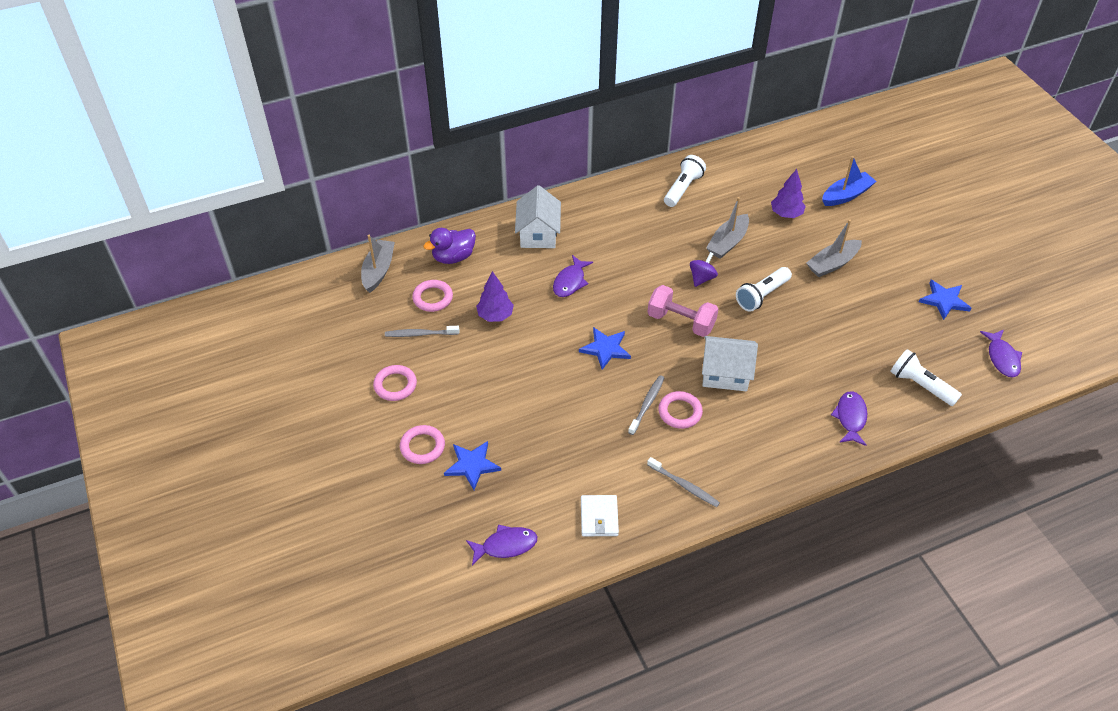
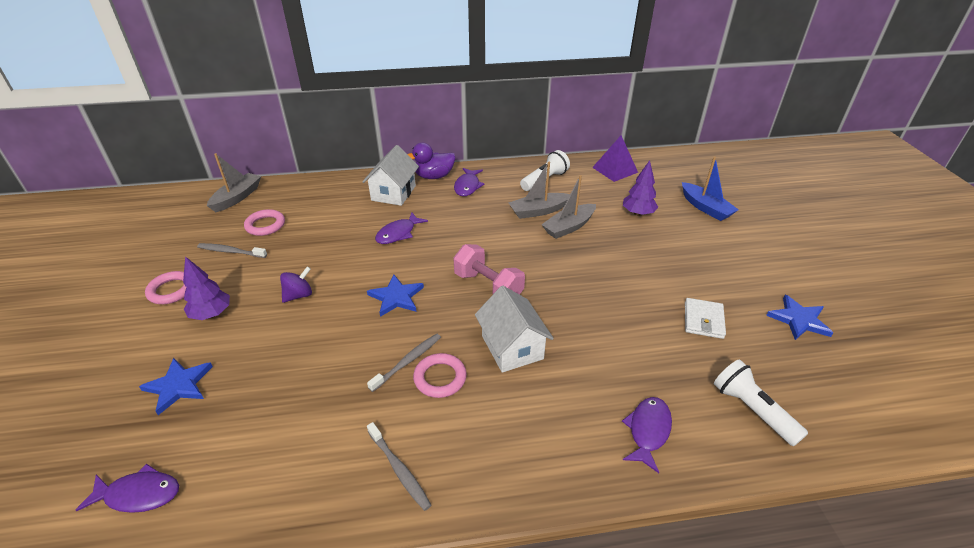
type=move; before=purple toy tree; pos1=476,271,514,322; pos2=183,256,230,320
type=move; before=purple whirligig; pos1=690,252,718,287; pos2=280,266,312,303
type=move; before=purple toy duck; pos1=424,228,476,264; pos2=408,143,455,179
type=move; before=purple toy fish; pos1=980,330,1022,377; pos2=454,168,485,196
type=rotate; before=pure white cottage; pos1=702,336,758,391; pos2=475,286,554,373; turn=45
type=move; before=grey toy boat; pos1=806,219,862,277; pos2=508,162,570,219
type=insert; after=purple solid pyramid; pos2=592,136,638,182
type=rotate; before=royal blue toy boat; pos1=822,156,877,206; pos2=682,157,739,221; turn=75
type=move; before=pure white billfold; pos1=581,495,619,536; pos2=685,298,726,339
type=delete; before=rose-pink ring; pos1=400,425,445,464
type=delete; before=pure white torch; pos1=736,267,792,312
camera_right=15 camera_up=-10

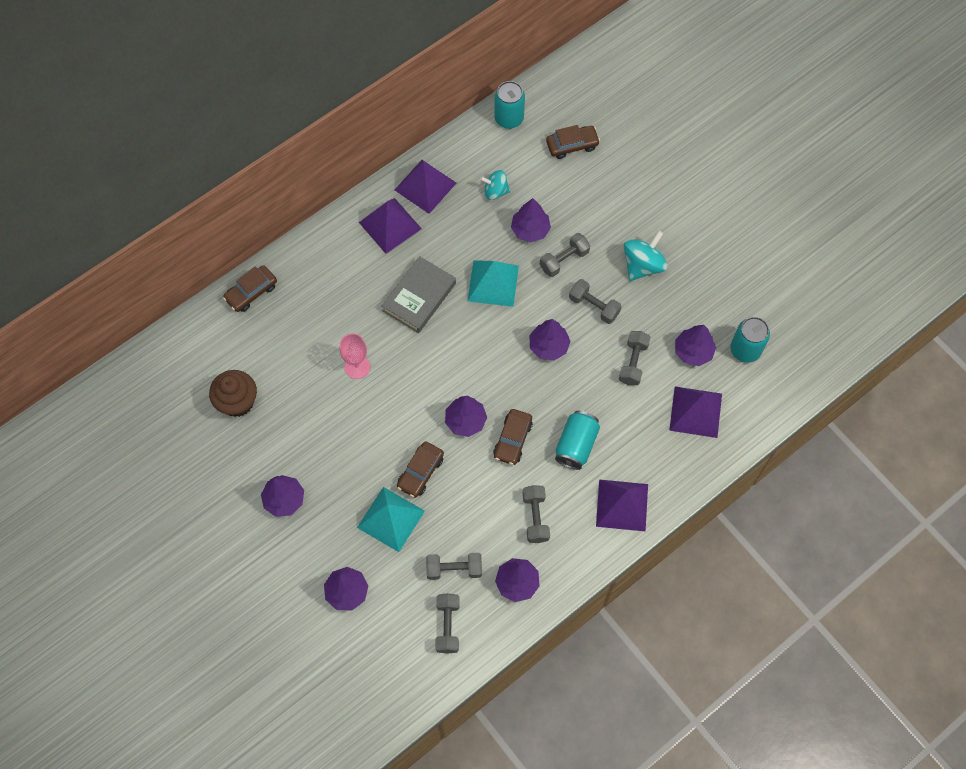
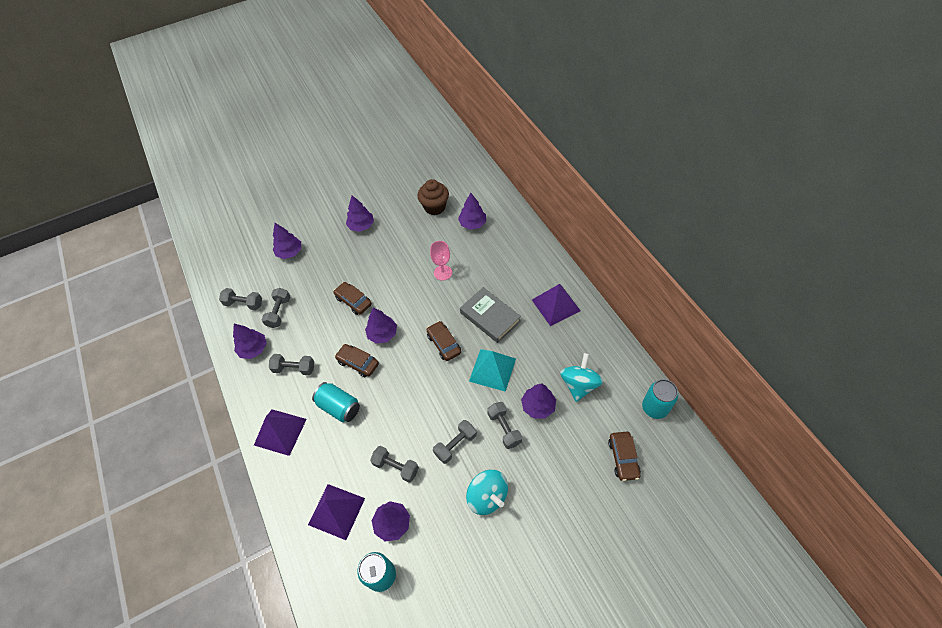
type=move; before=russet toy car; pos1=223,265,277,312; pos2=426,321,461,361
type=move; before=purple toy tree; pos1=529,319,571,361; pos2=458,193,486,230
type=resize; before=teal whirligig; pos1=480,170,511,200; pos2=560,353,603,402; scale=1.53
type=delete; before=teal solid pyramid; pos1=357,487,425,552
type=delete; before=purple solid pyramid; pos1=395,160,456,214
camera_right=105 camera_up=-10

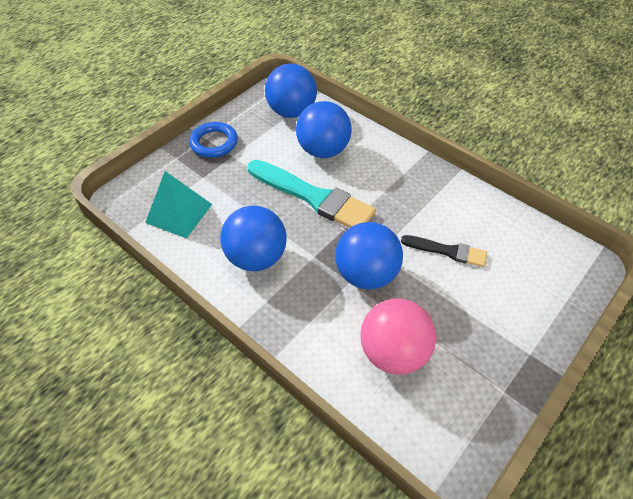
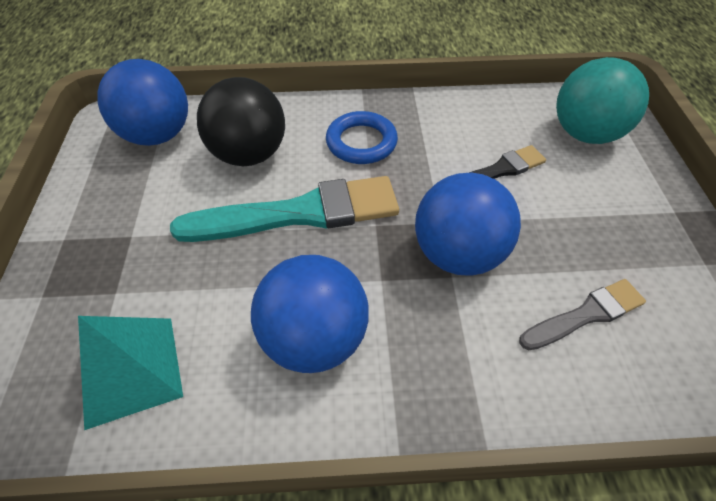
type=recolor; before=royal blue play ball; after=jet-black play ball; pos1=296,101,352,158; pos2=197,77,285,166
type=move; before=royal blue ring; pos1=189,122,238,158; pos2=326,111,398,164
type=replace; before=rose-pink play ball; after=grey paintbrush; pos1=360,299,436,375; pos2=519,279,646,350
type=insert; after=teal play ball; pos2=556,57,649,144
camera_right=-45 camera_up=0

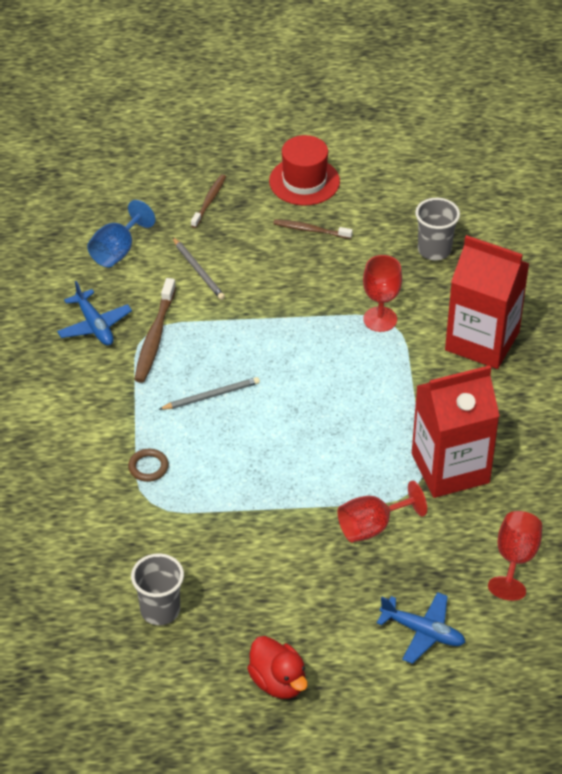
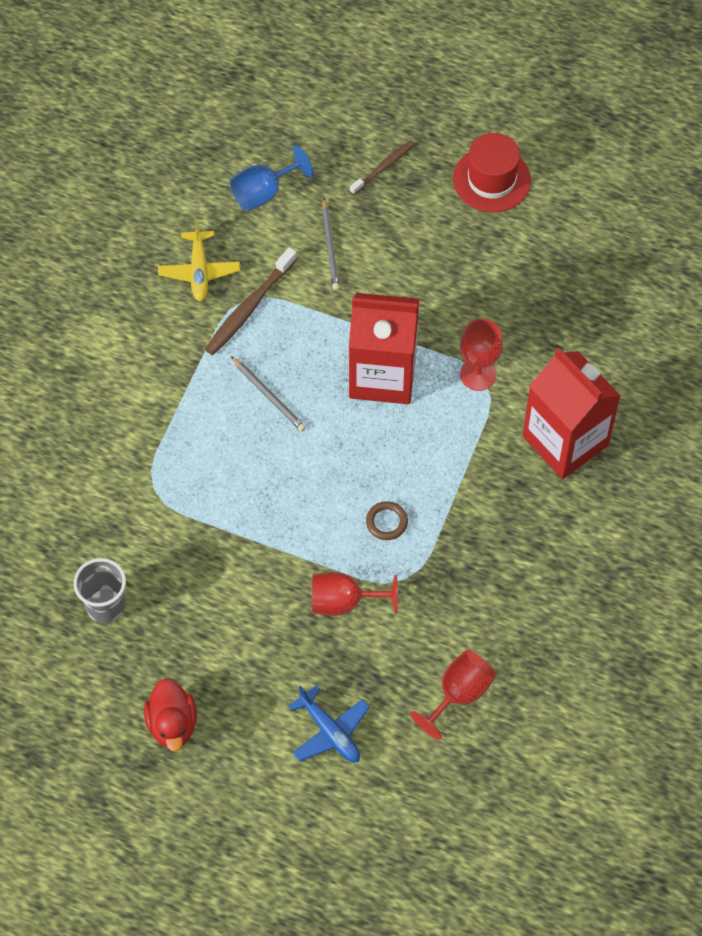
type=recolor; before=royal blue toy plane; after=yellow toy plane; pos1=57,281,132,346; pos2=158,220,240,302
type=rotate; before=grey lead pencil; pos1=158,377,260,410; pos2=231,356,306,432; turn=45
type=move; before=red milk carton; pos1=412,365,500,498; pos2=349,293,419,404
type=move; before=russet ring; pos1=128,449,169,482; pos2=366,501,408,540
type=delete; before=russet tooth brush; pos1=273,219,353,239
type=delete; before=grey cup; pos1=415,198,460,260
camera_right=25 camera_up=15

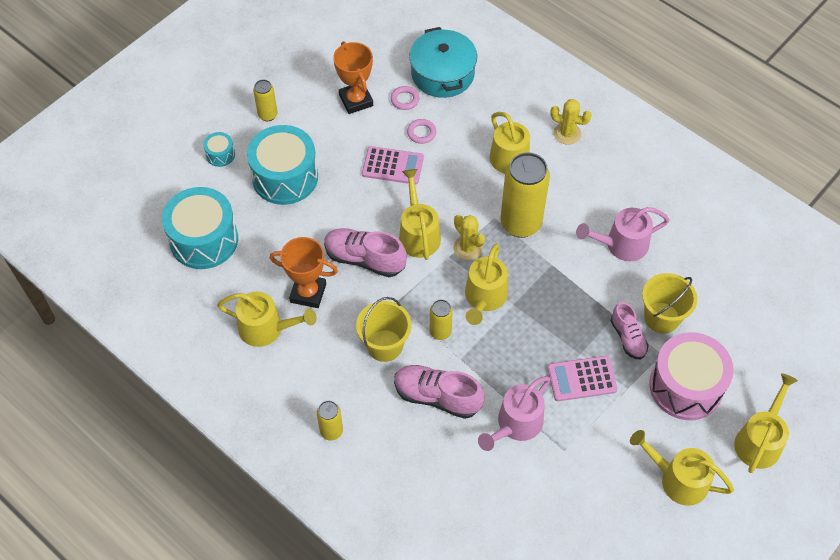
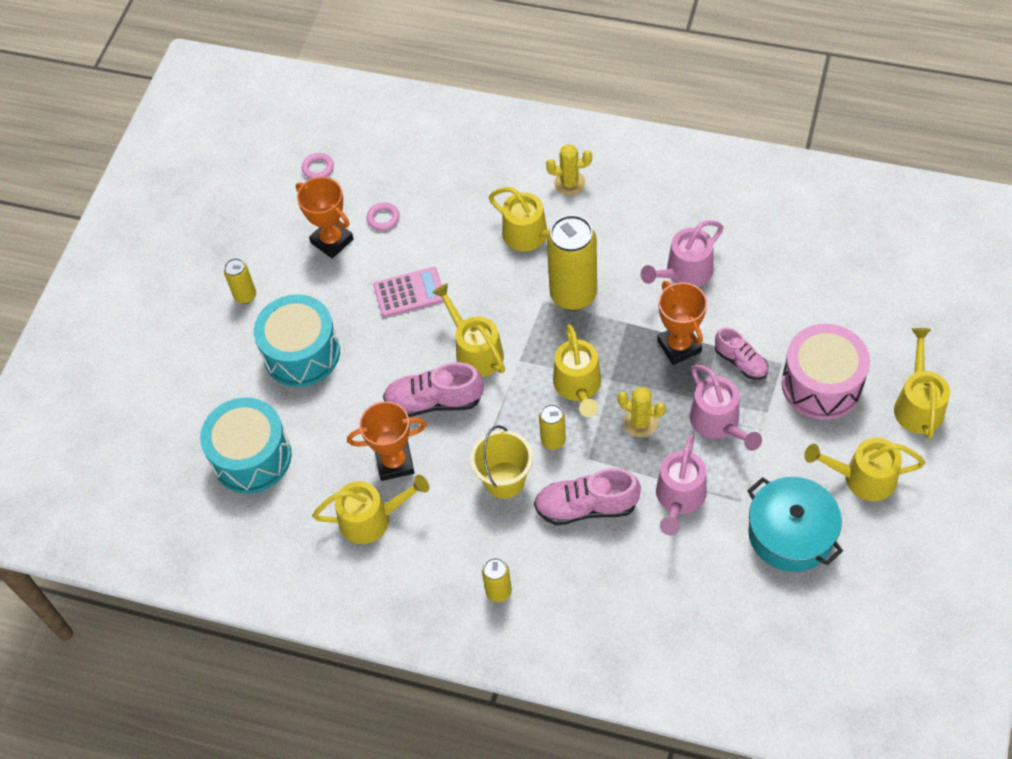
type=move; before=rose-pink ring; pos1=407,119,436,144; pos2=302,153,334,179
type=move; before=yellow prickly plant; pos1=454,215,485,260; pos2=617,387,666,437
type=insert; after=orange-coloured award cup; pos2=657,281,707,365
type=replace; before=rose-pink adding machine; after=rose-pink watering can; pos1=547,356,618,401; pos2=690,364,762,451
type=move; before=teal pot; pos1=409,27,477,98; pos2=747,477,843,572
type=delete; before=teal snare drum; pos1=203,132,235,167
type=delete; before=yellow sand bucket; pos1=642,273,697,334
camera_right=-20 camera_up=0

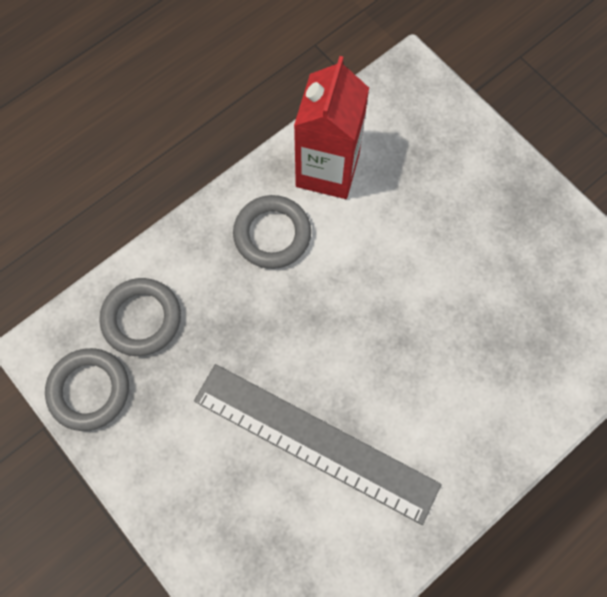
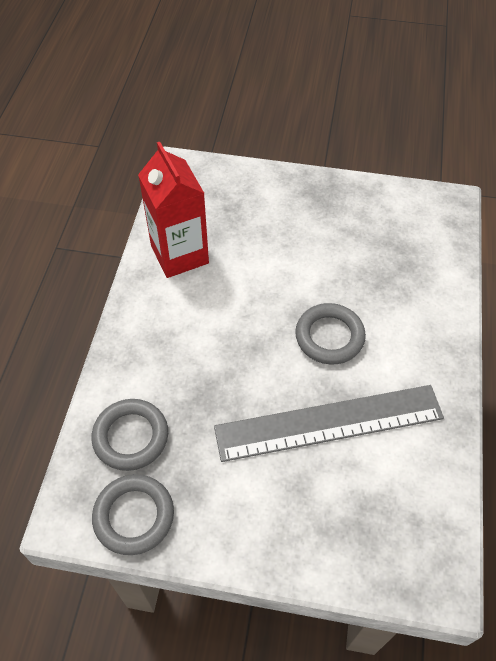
type=move; before=grey ring; pos1=233,195,311,269; pos2=295,303,366,364
camera_right=-40 camera_up=-15

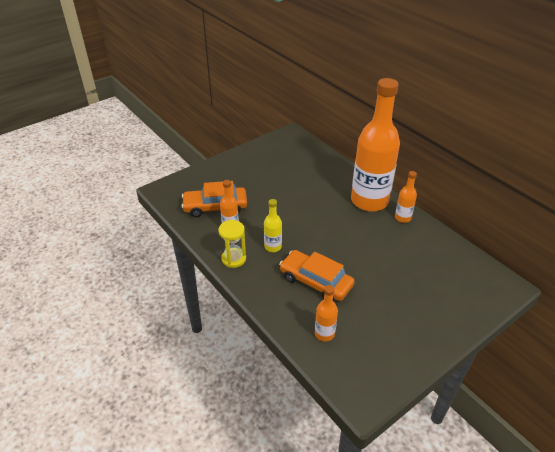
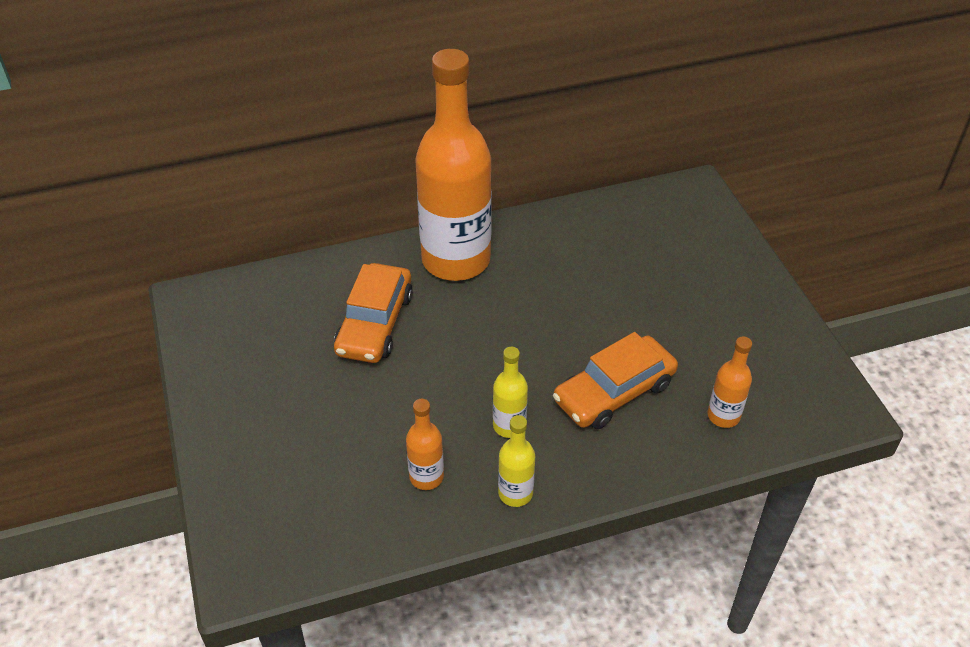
type=move; before=orange-coloured toy car; pos1=182,181,247,217; pos2=334,263,413,363
type=replace; before=yellow sandglass; after=yellow drink bottle; pos1=218,220,246,268; pos2=498,415,535,507
type=delete; before=orange-coloured drink bottle; pos1=395,171,417,223
camera_right=-70 camera_up=5

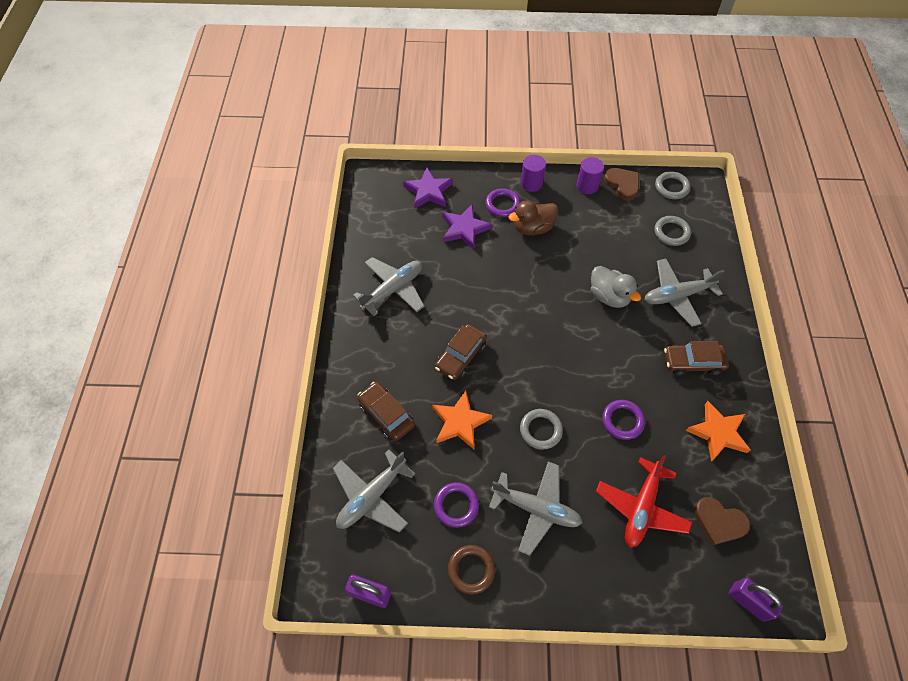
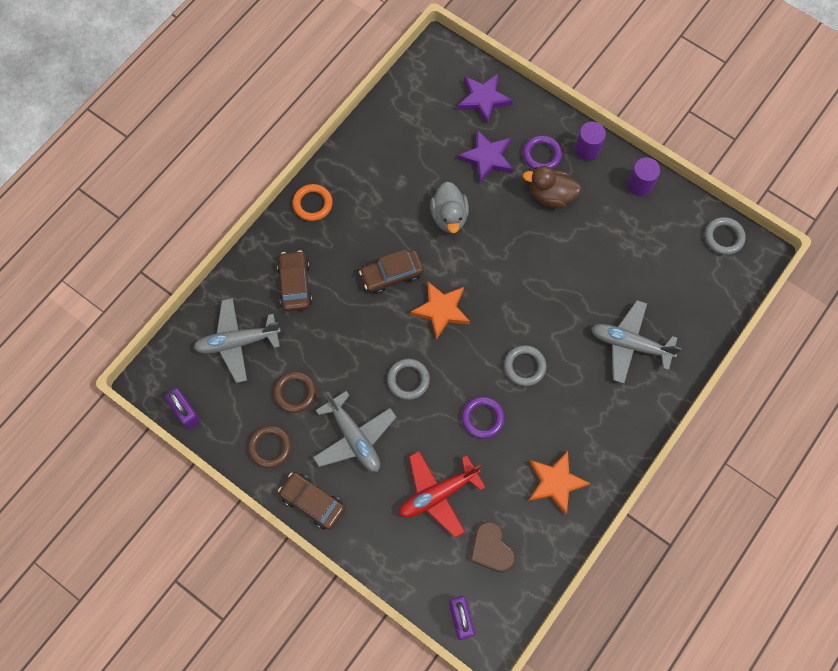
type=recolor; before=purple ring; after=russet ring; pos1=434,482,479,528; pos2=273,371,316,413
type=move; before=russet toy car; pos1=664,341,729,376; pos2=278,472,345,530
type=insert; after=orange-coloured ring; pos2=292,184,333,221
type=move; before=orange-coloured star; pos1=432,391,492,449; pos2=410,282,470,340
type=move; before=grey toy duck; pos1=591,266,641,308; pos2=430,182,469,233
type=move; before=grey ring; pos1=655,216,691,246; pos2=504,345,546,386
type=delete; before=grey toy plane; pos1=353,257,425,316
type=delete; before=russet heart shape; pos1=604,168,639,200
camera_right=35 camera_up=10

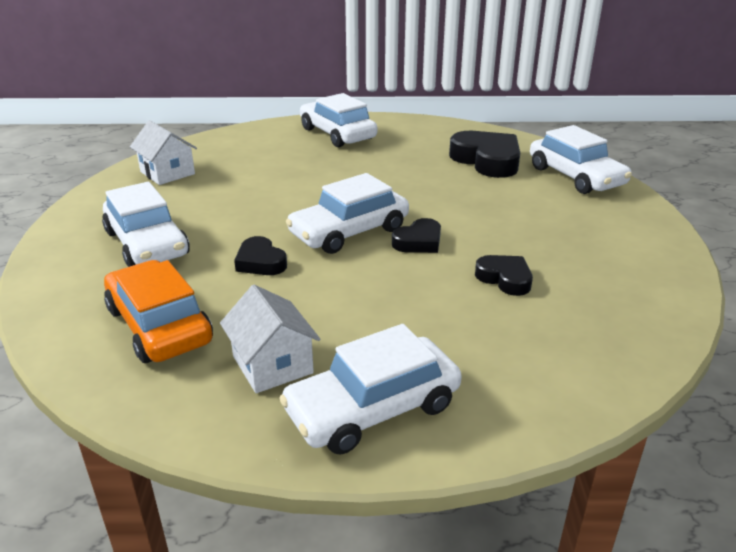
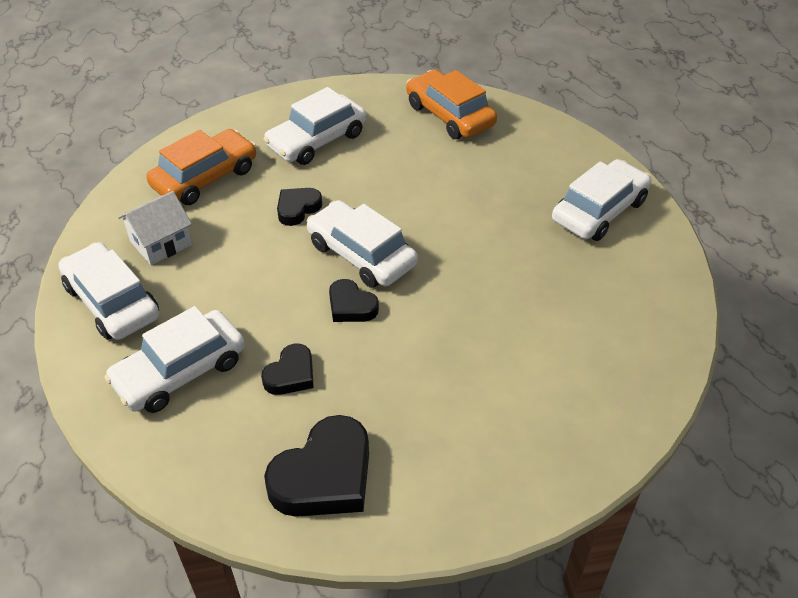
type=move; before=pure white toy car; pos1=530,125,632,194; pos2=104,306,245,413
type=move; before=jet-black heart shape; pos1=449,131,520,178; pos2=264,415,369,517
type=replace; before=pure white cottage; after=orange-coloured toy car; pos1=130,120,197,185; pos2=406,69,497,139
camera_right=80 camera_up=15

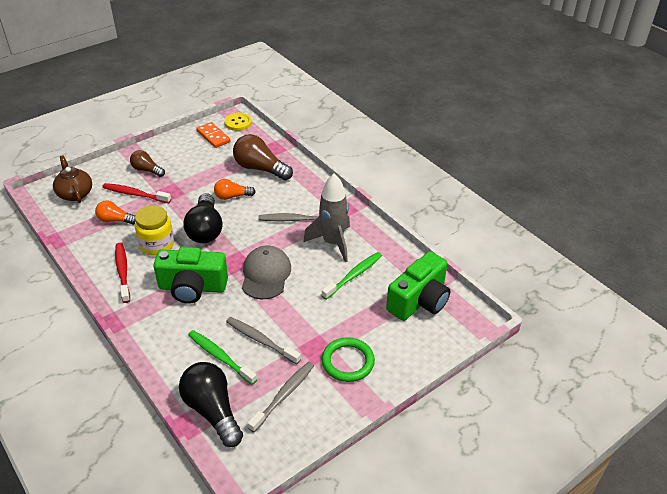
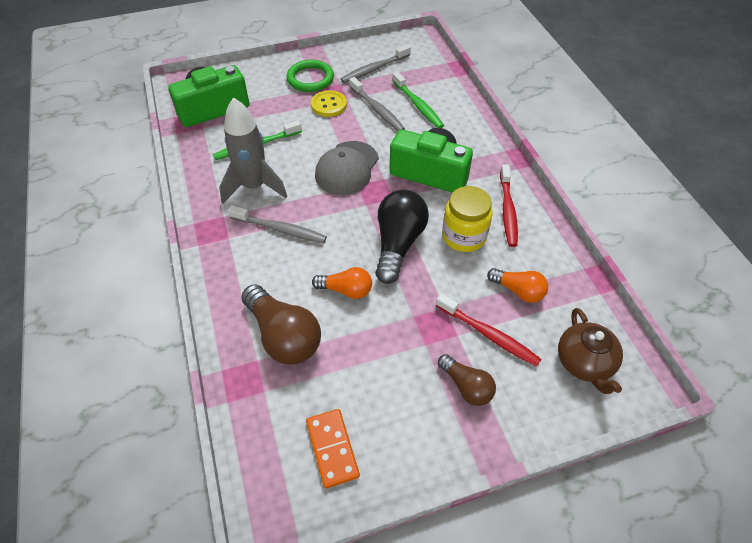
type=move; before=yellow sewing button; pos1=224,113,252,131; pos2=311,90,347,117
type=delete; before=jet-black light bulb; pos1=179,362,243,447
camera_right=-160 camera_up=10

